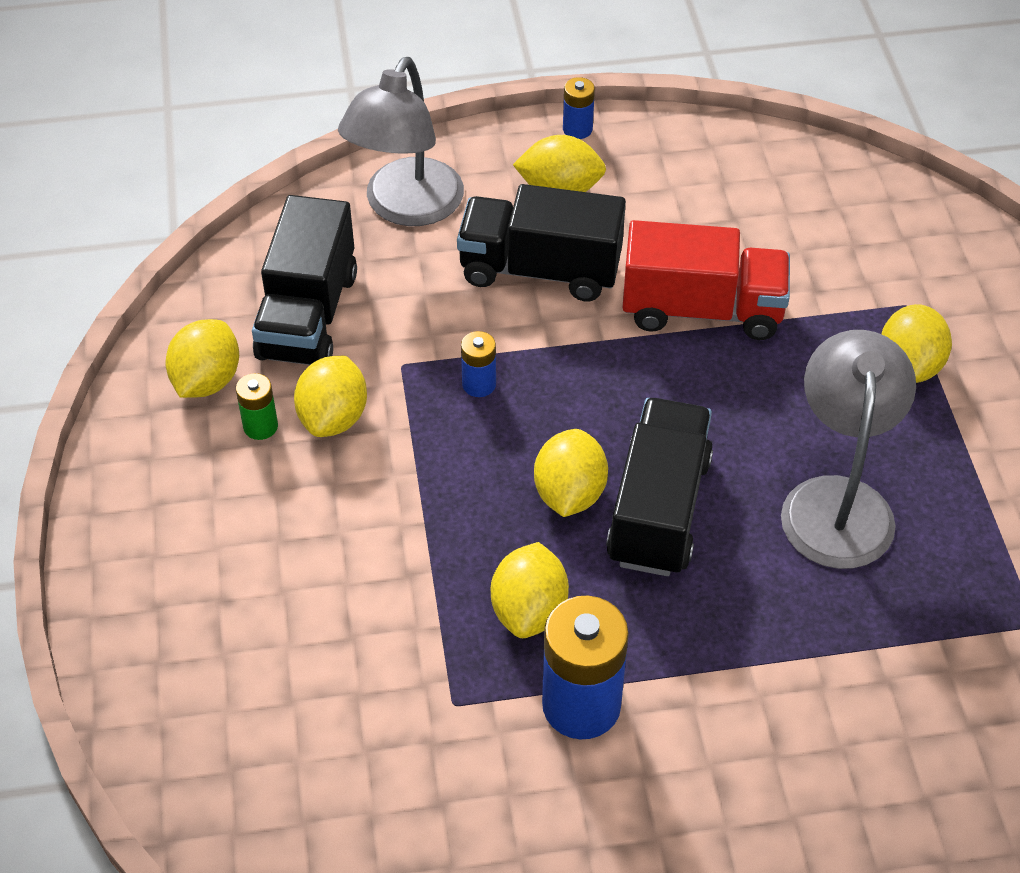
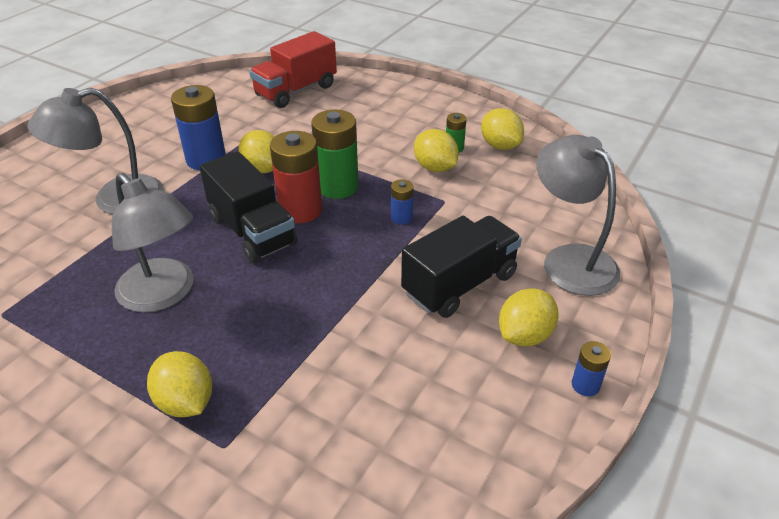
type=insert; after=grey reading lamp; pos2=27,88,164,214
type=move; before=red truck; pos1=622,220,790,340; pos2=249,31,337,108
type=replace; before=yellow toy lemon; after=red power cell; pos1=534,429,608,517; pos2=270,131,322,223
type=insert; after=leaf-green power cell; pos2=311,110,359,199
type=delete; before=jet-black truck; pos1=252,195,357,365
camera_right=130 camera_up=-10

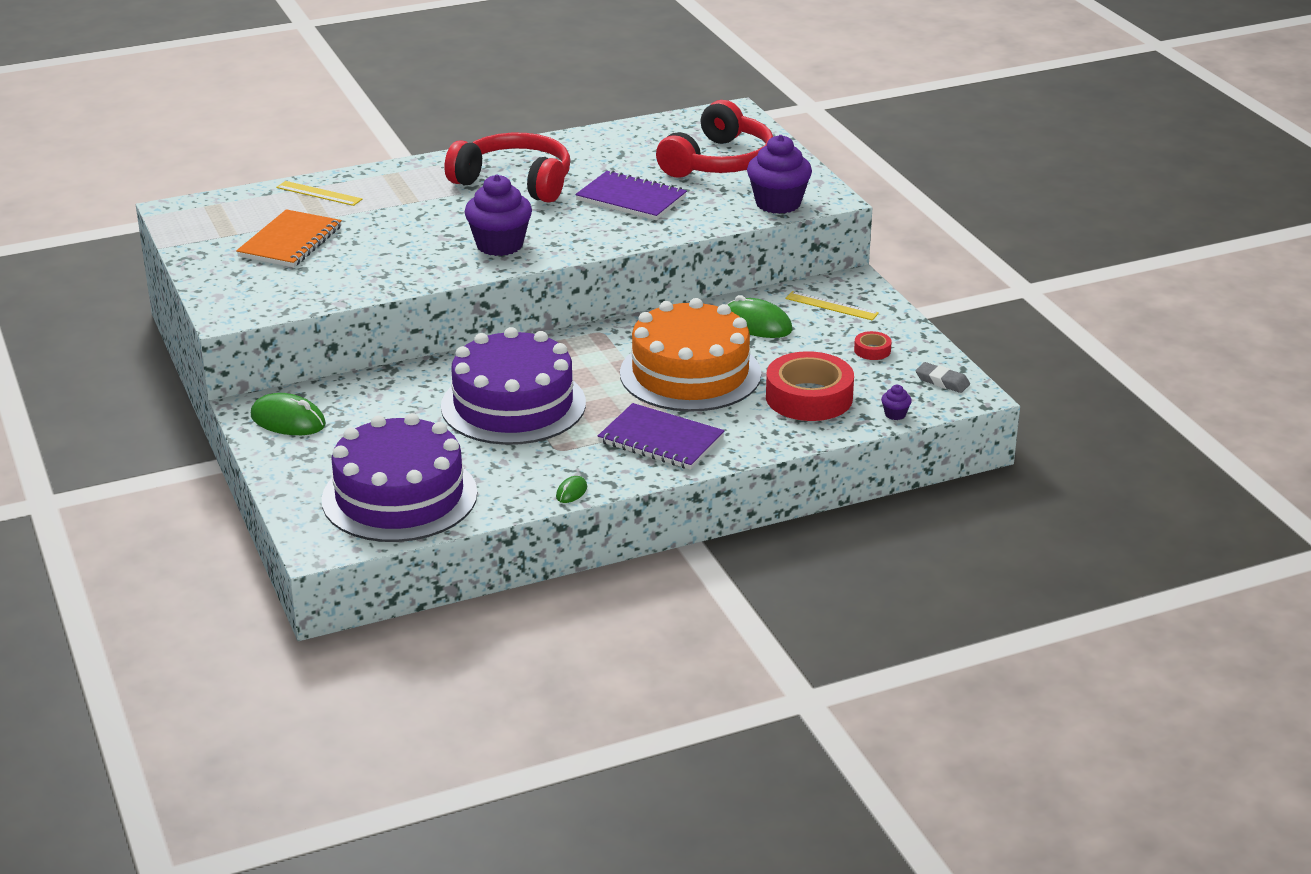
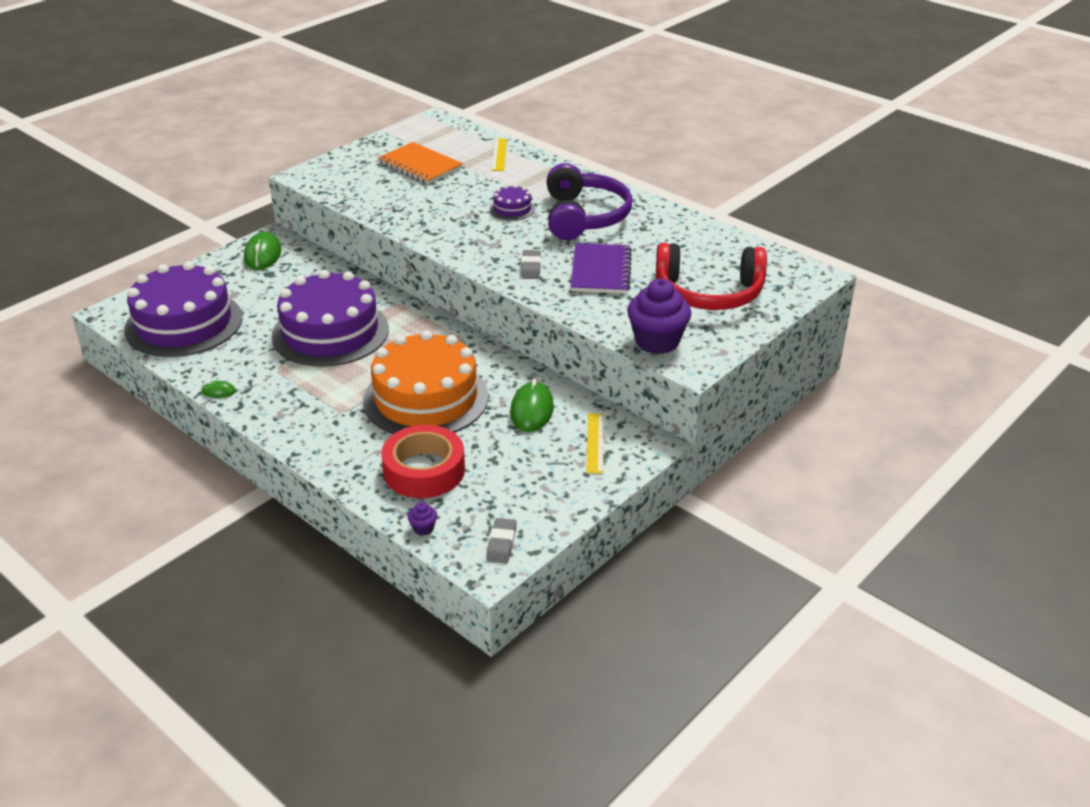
type=rotate; before=orange-coloured notebook; pos1=236,209,342,267; pos2=378,142,463,184; turn=45
type=insert; after=purple gateau; pos2=490,185,535,220
type=insert; after=grey pencil eraser; pos2=521,250,541,279
type=recolor; before=red headphones; after=purple headphones; pos1=444,133,570,203; pos2=547,163,632,240
type=delete; before=purple cupcake; pos1=465,174,532,256
type=delete; before=purple notebook; pos1=598,403,725,470
type=delete; before=red tape; pos1=854,331,892,360
camera_right=65 camera_up=5

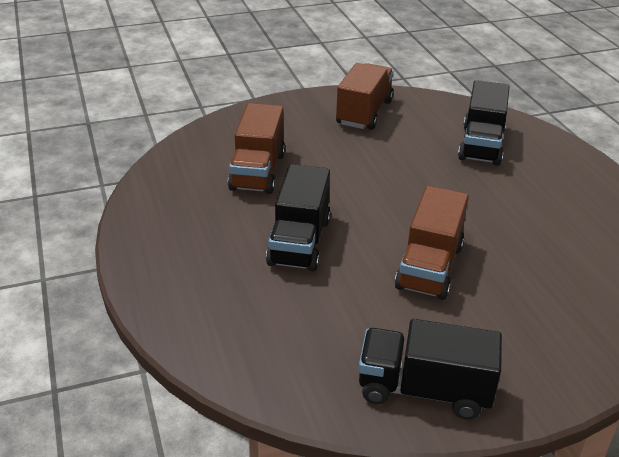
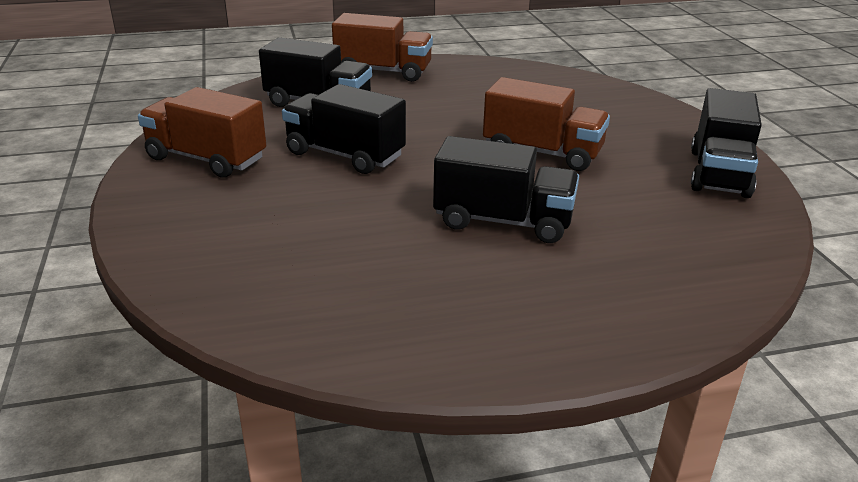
type=insert; after=jet-black truck; pos2=282,84,406,174
type=move; before=russet truck; pos1=228,103,285,194; pos2=332,13,433,82
camera_right=-85 camera_up=-5

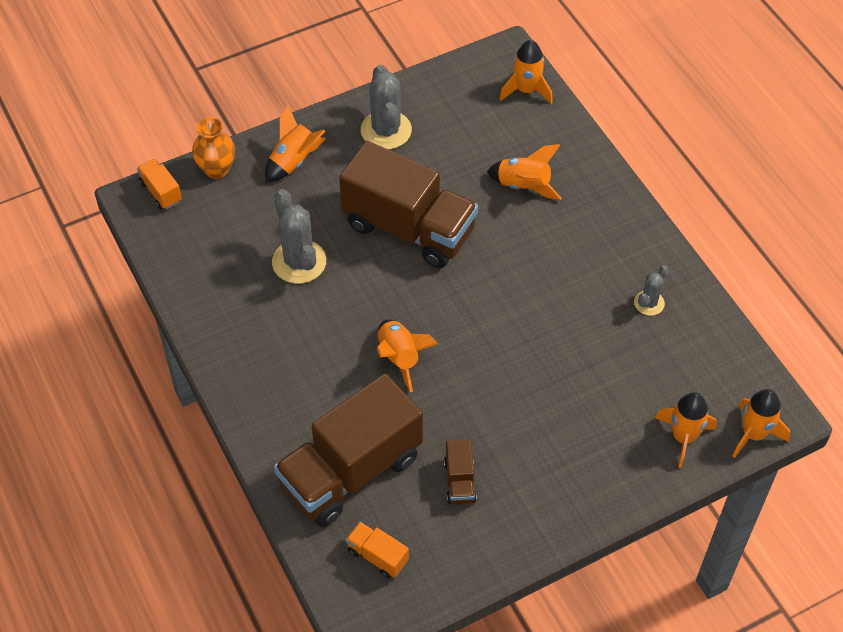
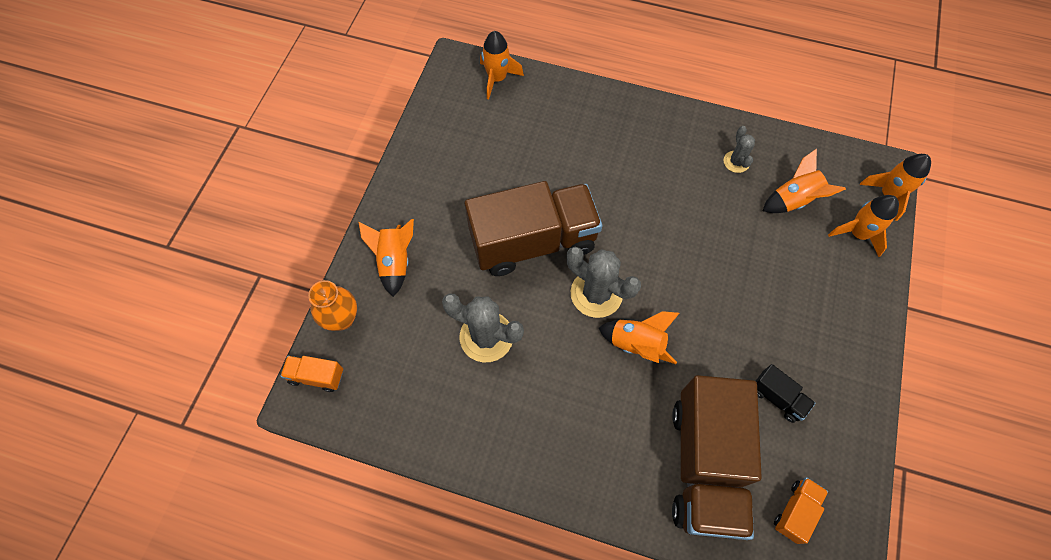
type=move; before=grey prickly plant; pos1=361,65,412,149; pos2=567,247,641,318
type=recolor; before=russet truck; after=jet-black truck; pos1=444,440,477,504; pos2=756,364,815,423
type=move; before=orange-coloured spaceship; pos1=487,144,562,200; pos2=763,149,846,213
type=rotate; before=orange-coloured truck; pos1=346,522,409,579; pos2=774,477,828,544; turn=135
camera_right=-45 camera_up=10

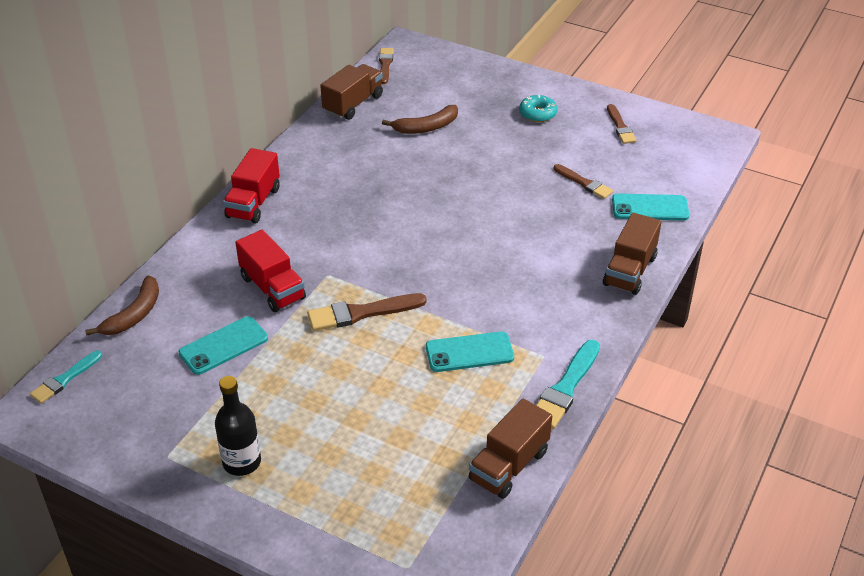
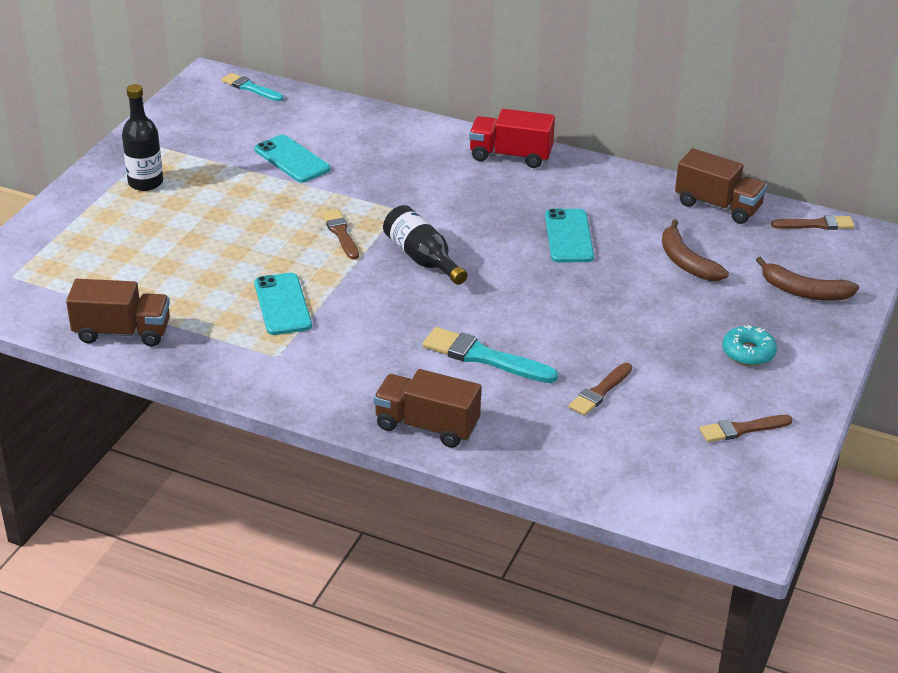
type=rotate; before=russet truck; pos1=469,398,552,499; pos2=66,279,170,347; turn=150
type=resize; before=russet paintbrush; pos1=307,293,427,331; pos2=322,210,359,260; scale=0.65
type=insert; after=jet-black drink bottle; pos2=383,205,468,285
type=move; before=teal paintbrush; pos1=536,340,600,429; pos2=423,327,558,383
type=move; before=teal smartphone; pos1=612,193,689,221; pos2=545,209,594,262
type=move; before=russet banana fruit; pos1=85,275,159,336; pos2=756,257,859,301
type=delete; before=red truck; pos1=235,230,306,312
camera_right=85 camera_up=-5

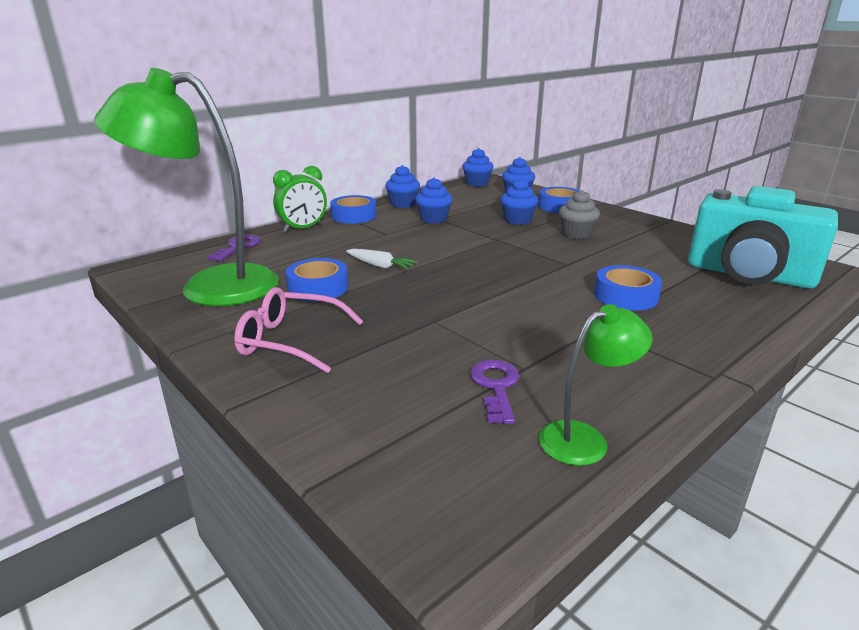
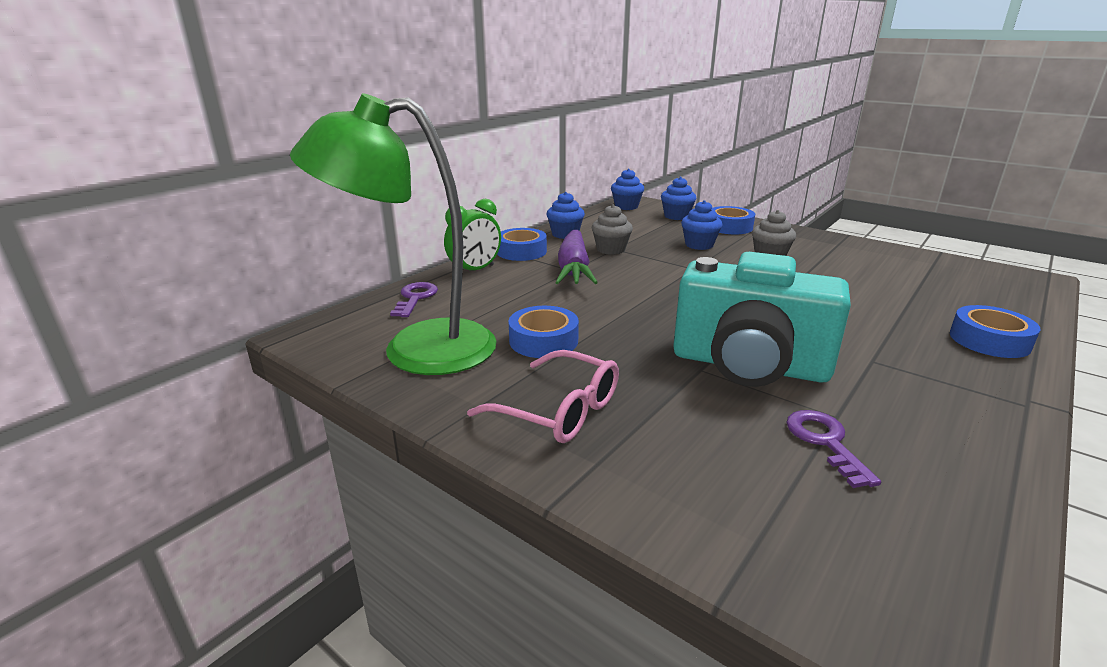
type=rotate; before=rose-pink eyeglasses; pos1=234,287,363,373; pos2=467,350,619,443; turn=-150
type=insert; after=purple root vegetable; pos2=555,230,598,284
type=recolor; before=royal blue cupcake; after=grey cupcake; pos1=415,177,453,224; pos2=592,204,633,255
type=move; before=teal camera; pos1=688,186,838,289; pos2=673,252,851,387
type=move; before=royal blue tape; pos1=594,265,662,310; pos2=950,305,1041,358
type=delete; before=pure white root vegetable; pos1=346,249,418,270
type=delete; before=leaf-green reading lamp; pos1=539,304,652,466
camera_right=-10 camera_up=0

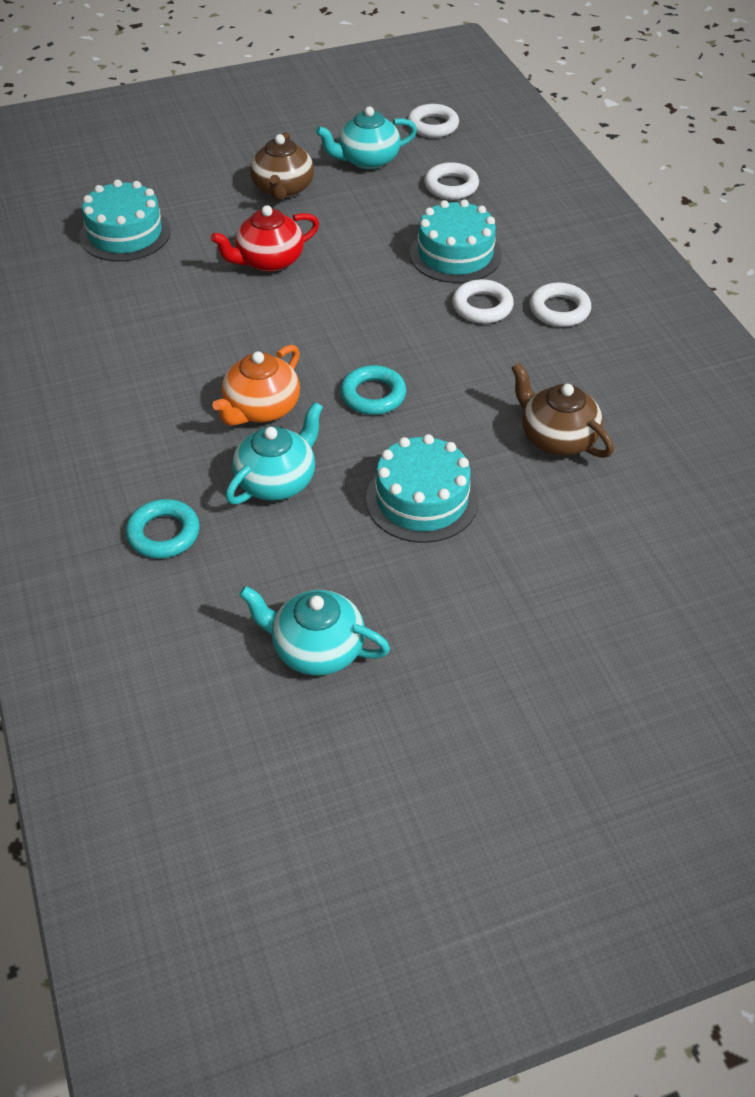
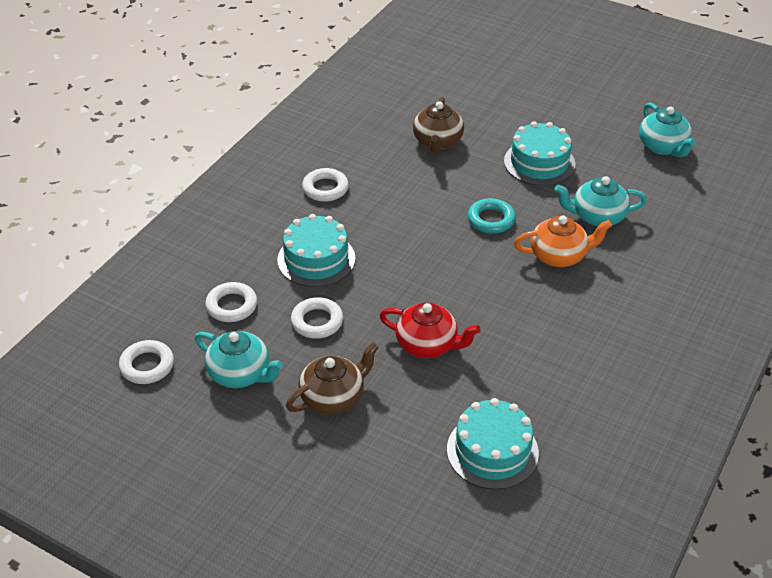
type=move; before=pure white ring; pos1=452,279,514,324; pos2=291,297,343,339
type=delete; before=teal ring; pos1=126,499,200,559
camera_right=-130 camera_up=-5

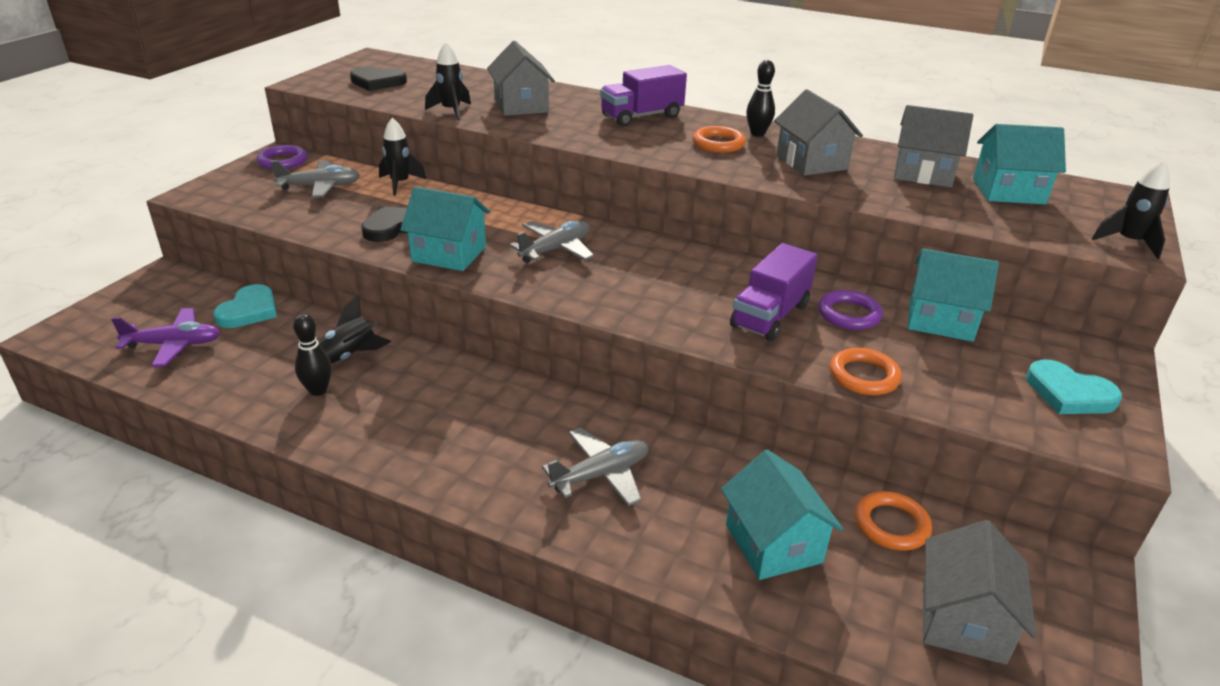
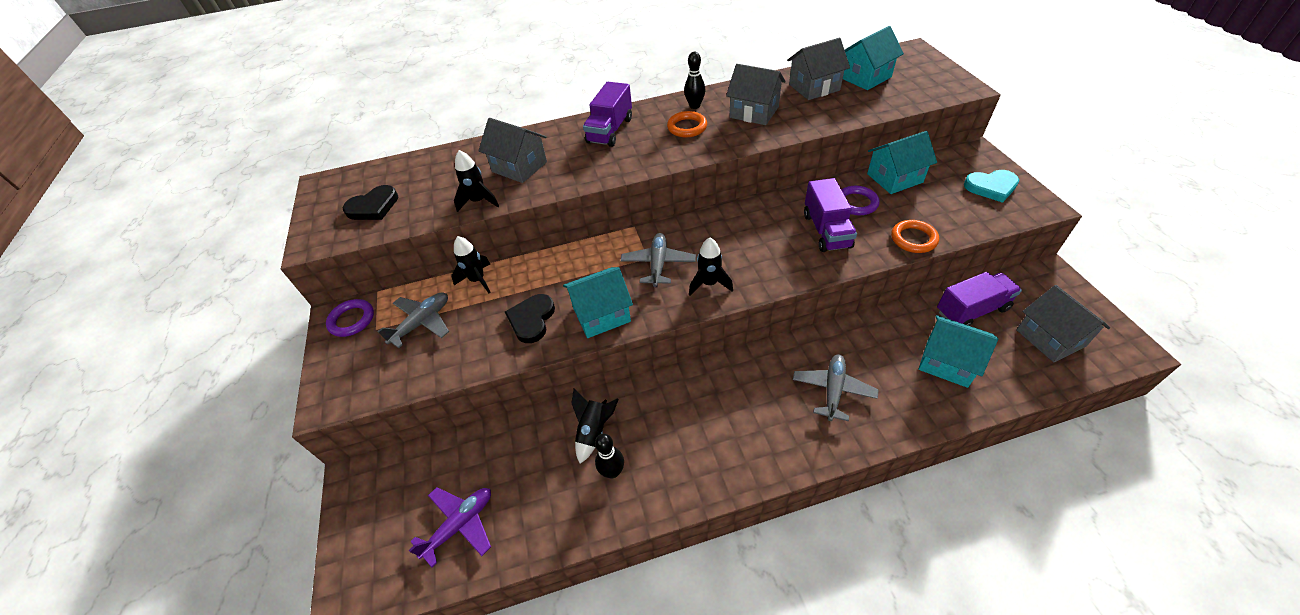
type=move; before=jet-black spaceship; pos1=1092,160,1170,259; pos2=689,238,733,295
type=replace; before=orange-coloured ring; after=purple truck; pos1=855,491,932,551; pos2=937,272,1022,326
type=delete; before=teal heart shape; pos1=213,284,277,328
camera_right=-35 camera_up=15

